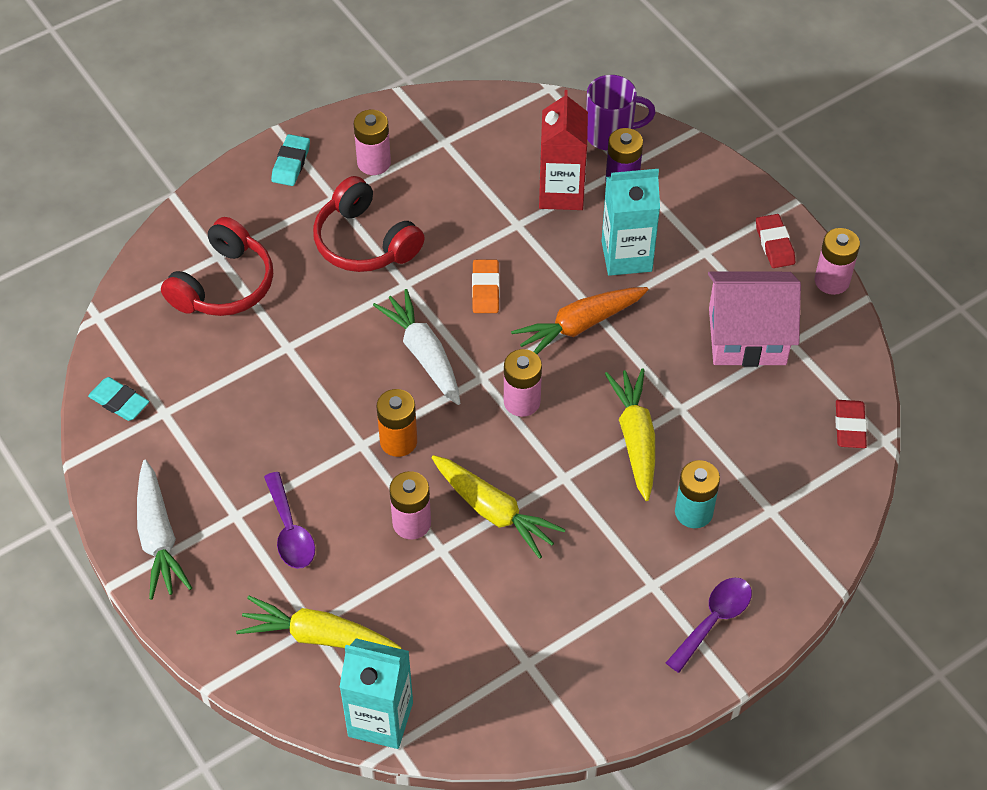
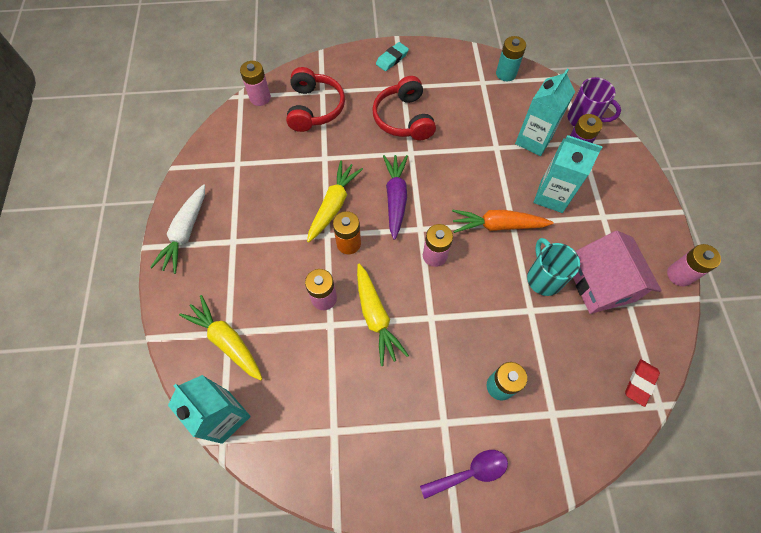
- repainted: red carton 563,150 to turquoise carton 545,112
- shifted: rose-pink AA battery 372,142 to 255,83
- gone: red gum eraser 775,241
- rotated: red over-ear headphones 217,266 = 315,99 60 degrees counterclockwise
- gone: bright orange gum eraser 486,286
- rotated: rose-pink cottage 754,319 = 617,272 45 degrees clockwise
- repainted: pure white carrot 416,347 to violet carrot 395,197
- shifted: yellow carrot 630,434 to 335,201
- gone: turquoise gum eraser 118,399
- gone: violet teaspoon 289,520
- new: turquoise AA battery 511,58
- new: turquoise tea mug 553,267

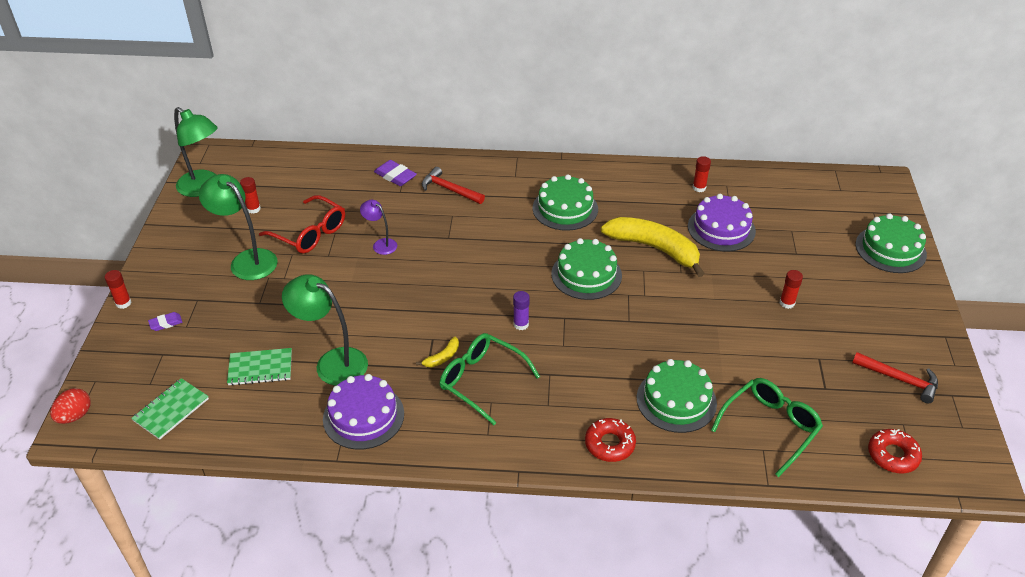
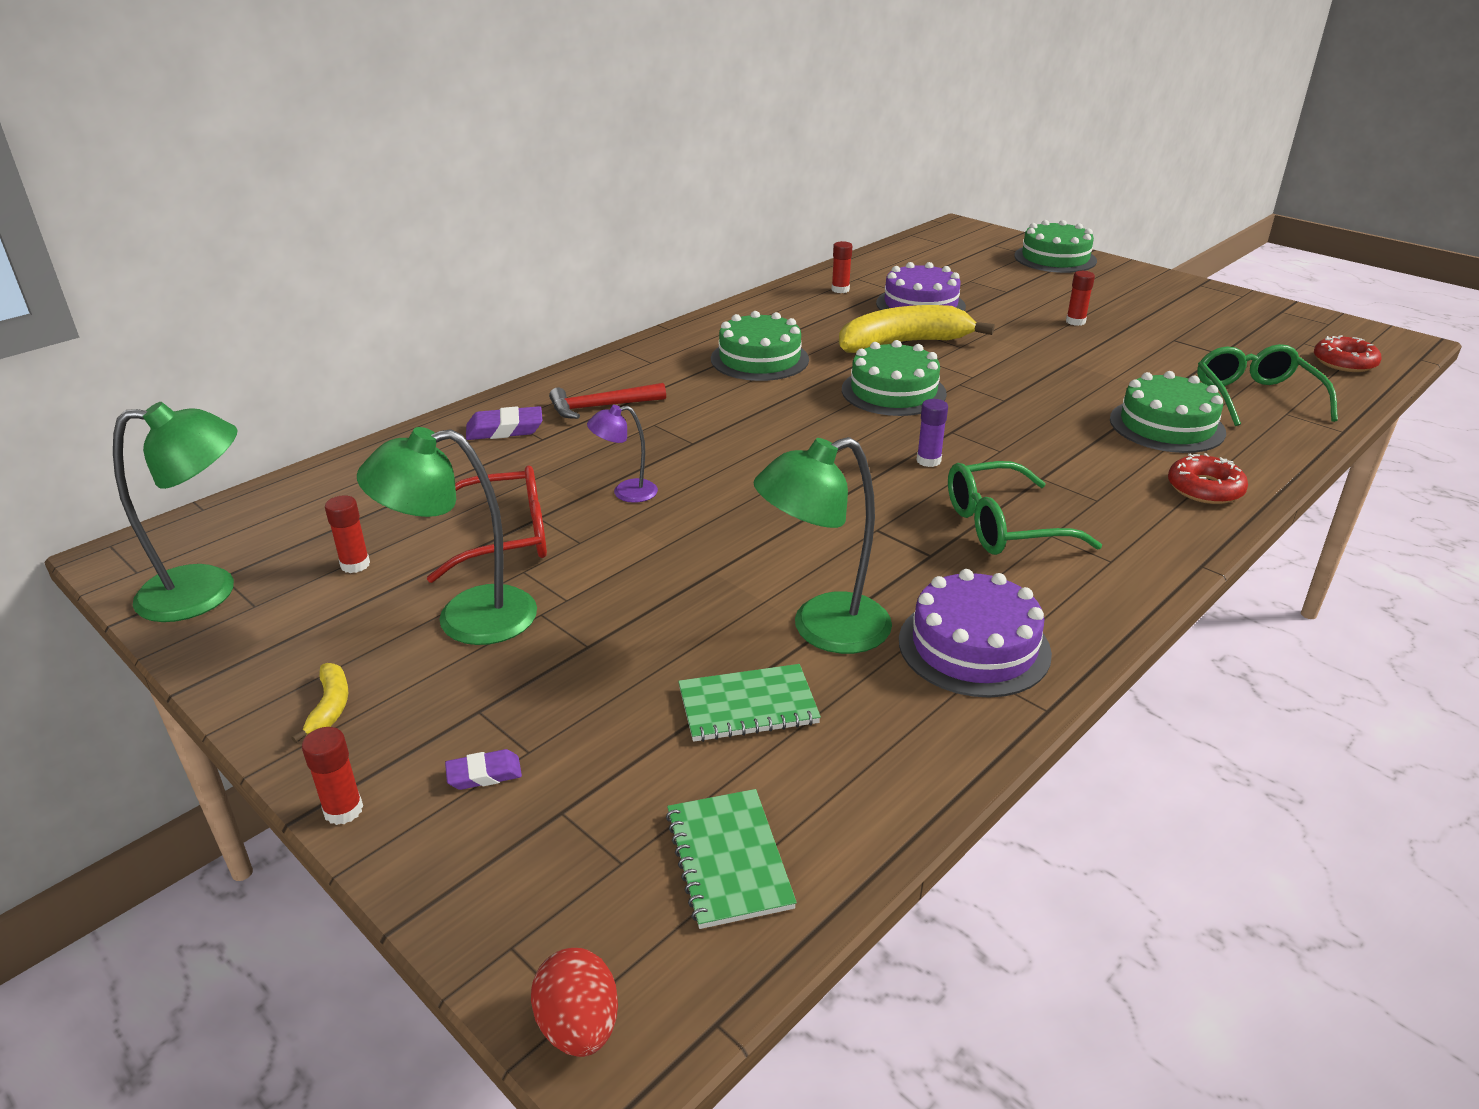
- rotated: violet gum eraser 165,321 = 483,769 60 degrees clockwise
- shifted: yellow banana fruit 437,352 to 319,703
- rotated: emerald notebook 259,367 = 749,703 45 degrees clockwise
- gone: red carpenter's hammer 895,377

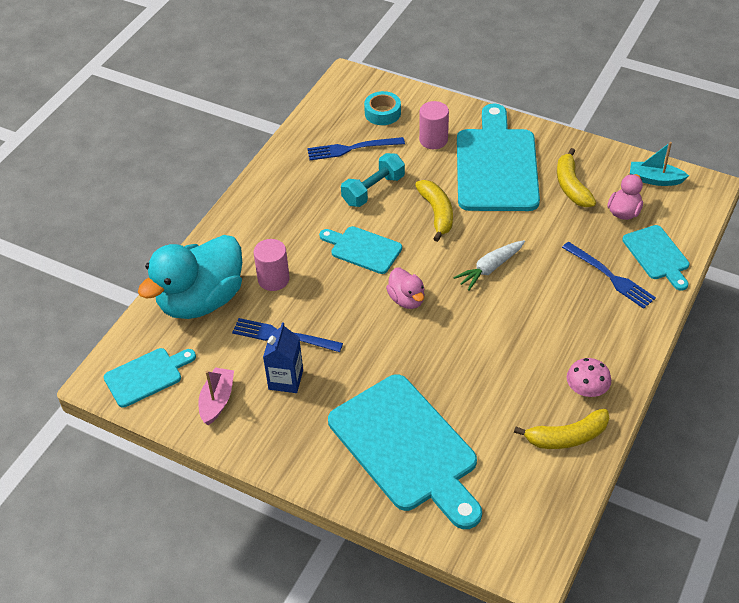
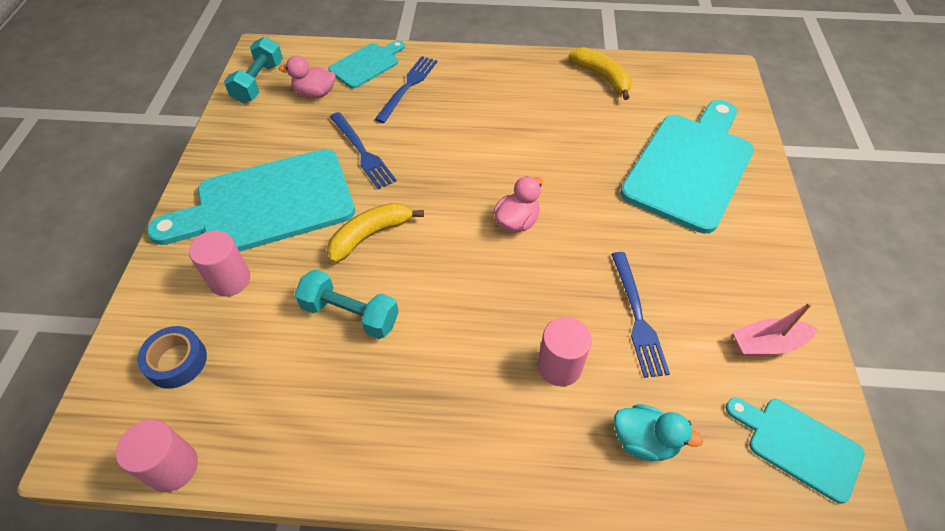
- repainted: turquoise roll of tape 382,108 to royal blue roll of tape 172,357
- shifted: royal blue dinner fork 356,148 to 363,150
- swapped: turquoise sailboat 659,164 to turquoise free weight 253,70
- gone: yellow banana fruit 576,177
- gone: turquoise chopping board 360,250
- scaled: turquoise rubber duck 190,277 = 658,432 x0.47
- gone: pure white carrot 489,265
- gone: royal blue carton 283,357
- gone: rose-pink toadstool 589,377
- new: rose-pink cylinder shape 157,456

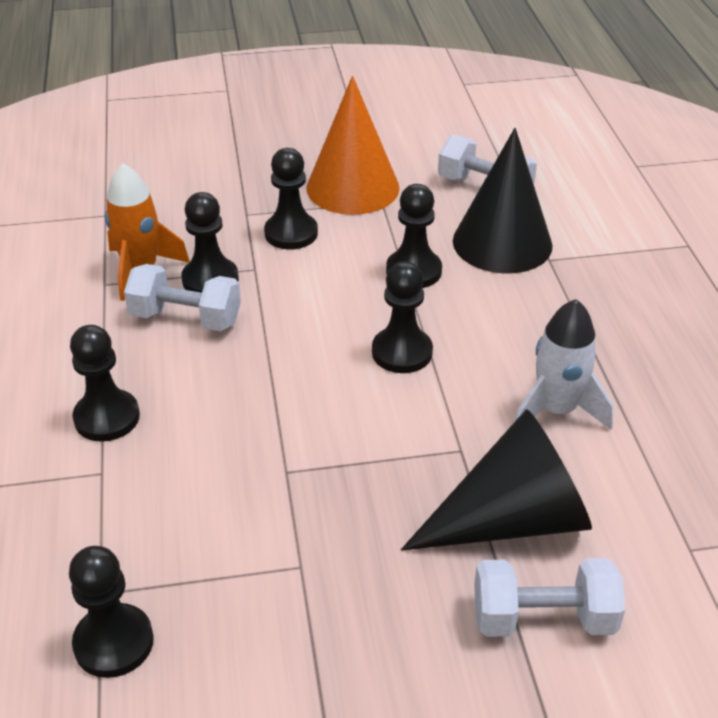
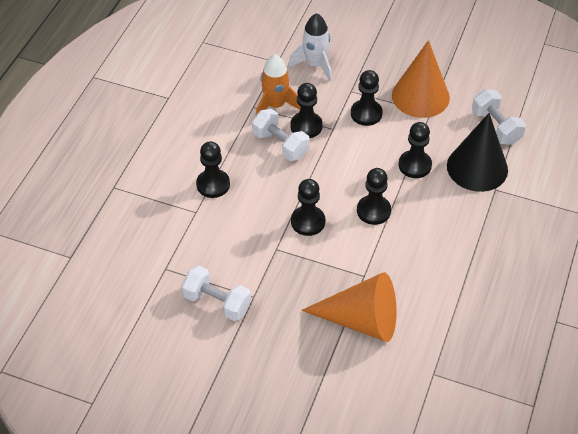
- shifted: pure white toy rocket 564,364 to 310,47
- repainted: ebony cone 496,480 to bright orange cone 348,307
- shifted: ebony game pawn 111,612 to 308,207
- shifted: pure white free weight 549,597 to 216,293

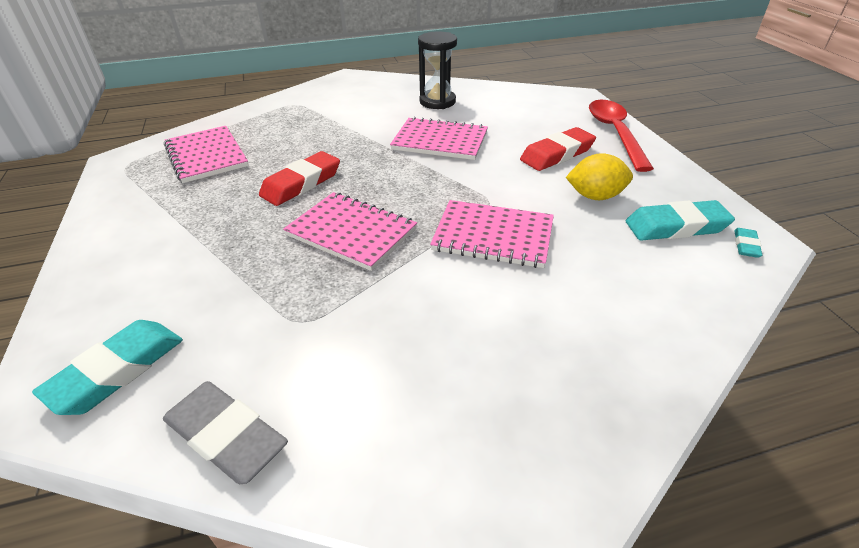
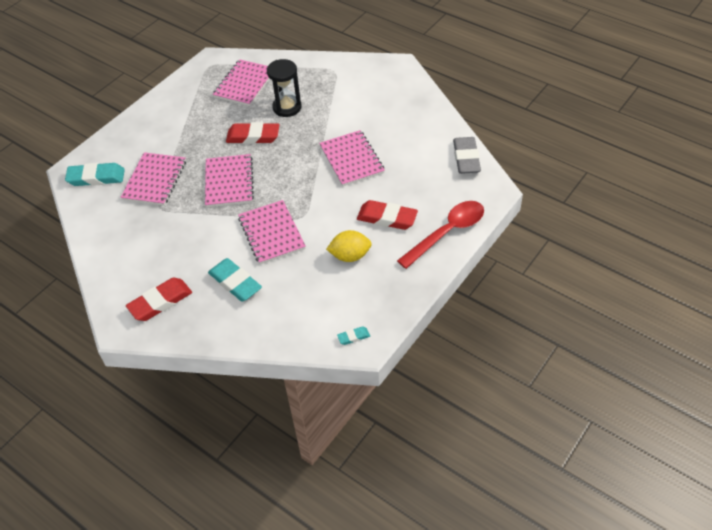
- shifted: ebony hourglass 437,70 to 284,88
- rotated: yellow lemon 599,176 = 349,246 60 degrees counterclockwise
- shifted: turquoise gum eraser 680,220 to 235,279
- shifted: ash-grey gum eraser 225,432 to 467,155
- new: rose-pink notebook 153,179
- new: red gum eraser 159,299

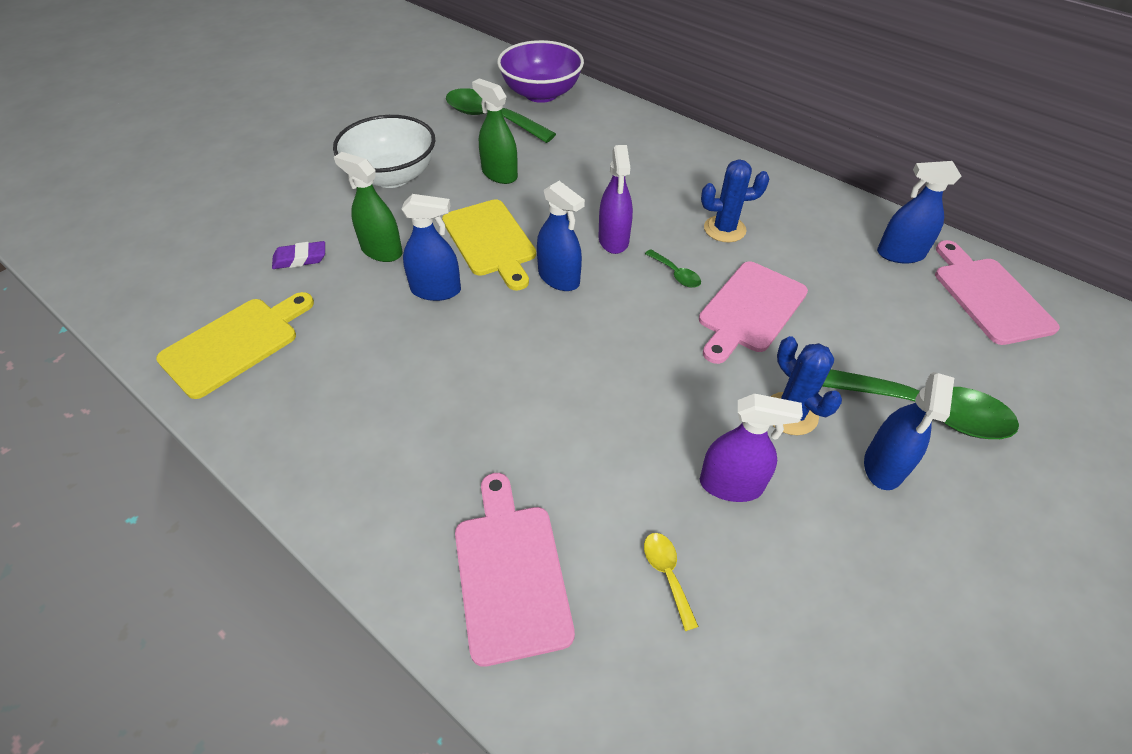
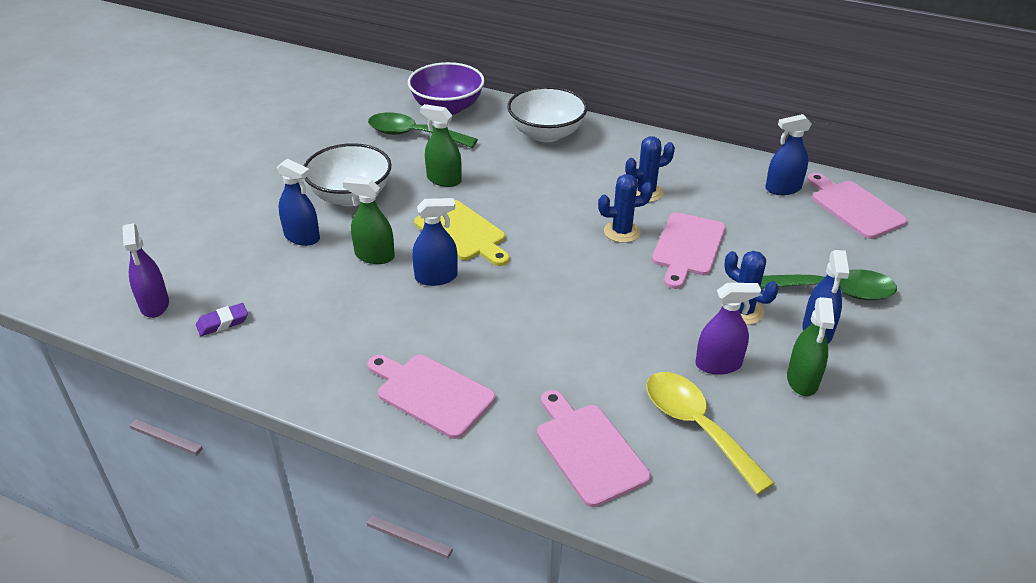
- shifted: violet sprayer 616,199 to 145,270
- shifted: royal blue sprayer 561,236 to 298,202
- shifted: violet gum eraser 298,255 to 222,319
- swapped: emerald teaspoon 673,269 to royal blue prickly plant 625,208
- gone: yellow chopping board 235,345
- scaled: yellow teaspoon 671,582 = 710,433 x2.26
- new: pure white bowl 547,114
- new: emerald sprayer 811,346
- new: rose-pink chopping board 431,397

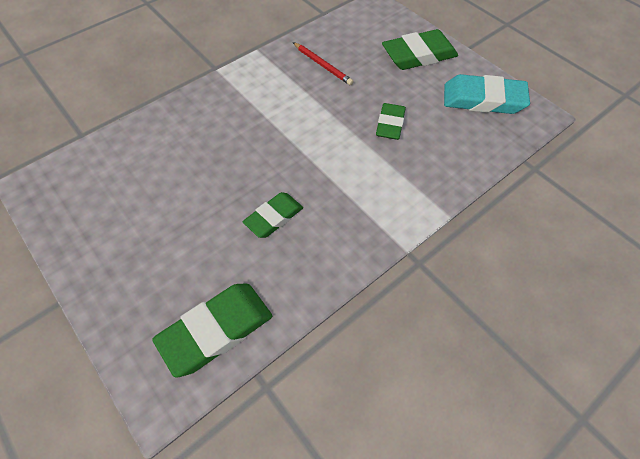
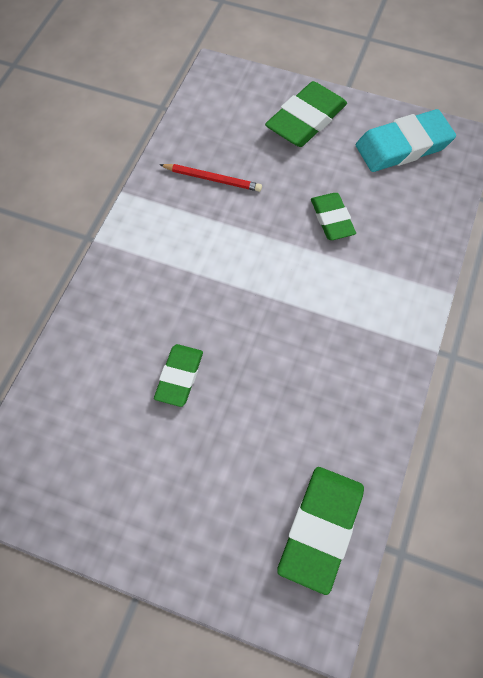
- shifted: emerald gum eraser 273,215 to 178,375

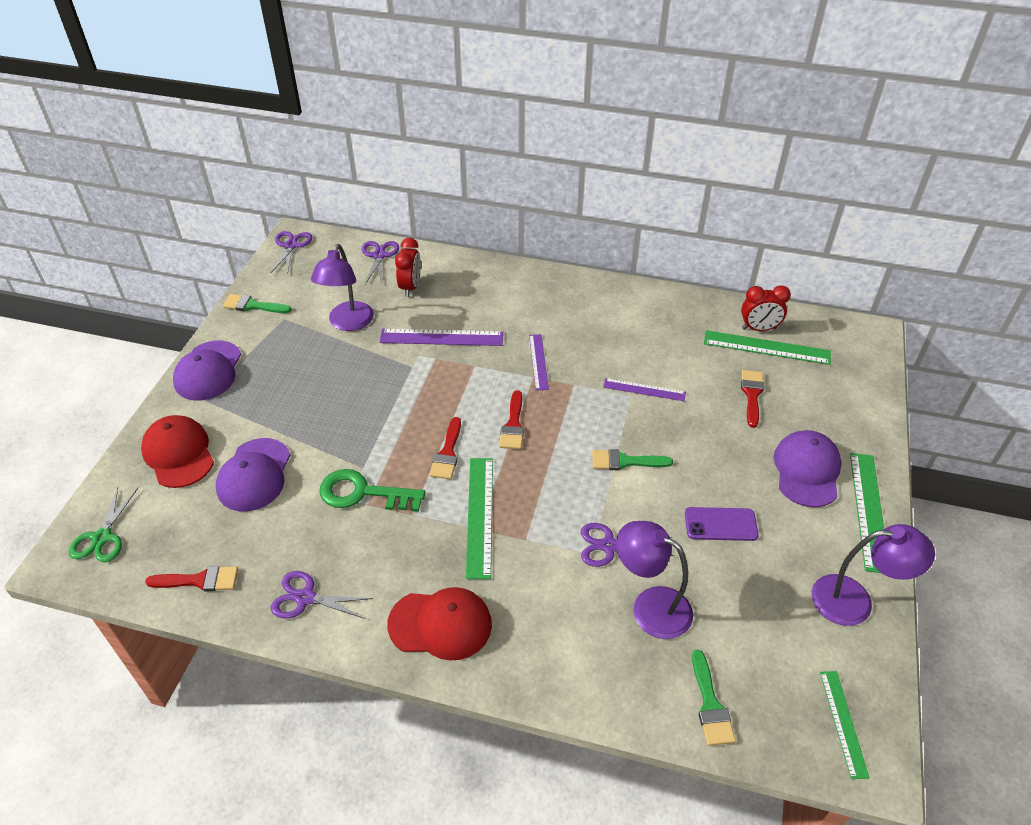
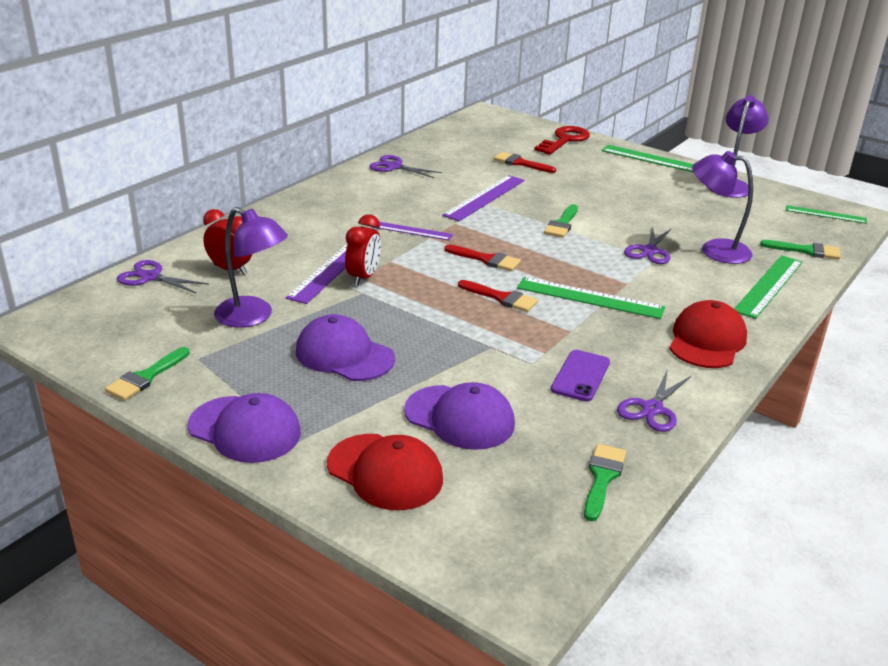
- shifted: violet pair of scissors 291,253 to 405,166
- shifted: red clock 766,308 to 363,250
- shifted: emerald straightedge 767,347 to 768,287
- scaled: violet straightedge 644,389 = 483,198 x1.59
- rotated: red peaked cap 177,451 = 385,472 135 degrees counterclockwise
- shifted: violet peaked cap 808,468 to 345,347
- gone: emerald latchkey 372,490
- gone: emerald pair of scissors 103,524
- shifted: violet mobile phone 721,524 to 580,376
- rotated: violet reading lamp 654,580 = 722,207 60 degrees clockwise
- repainted: red brush 191,579 to emerald brush 605,482
- new: red latchkey 562,140

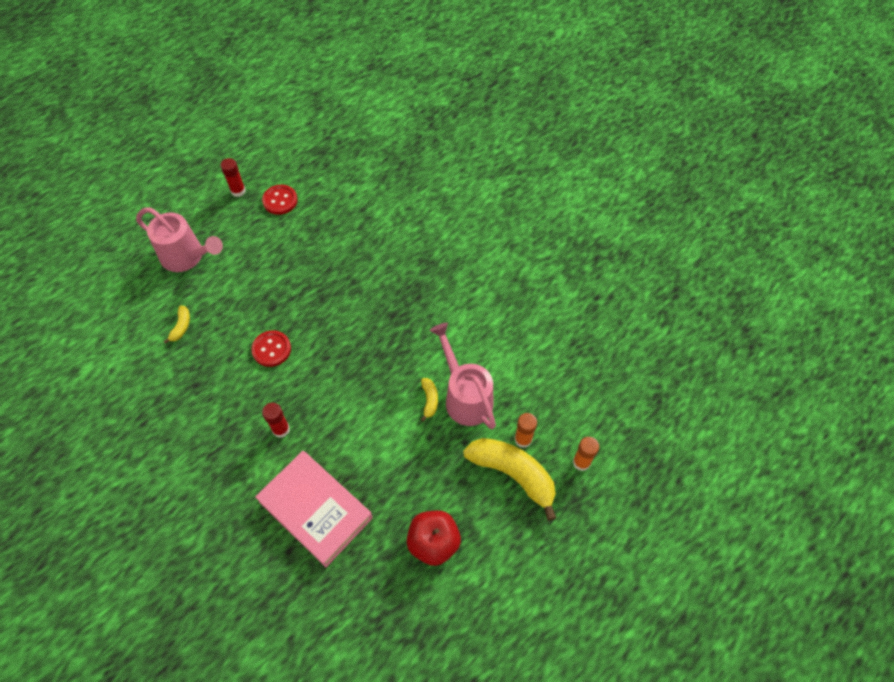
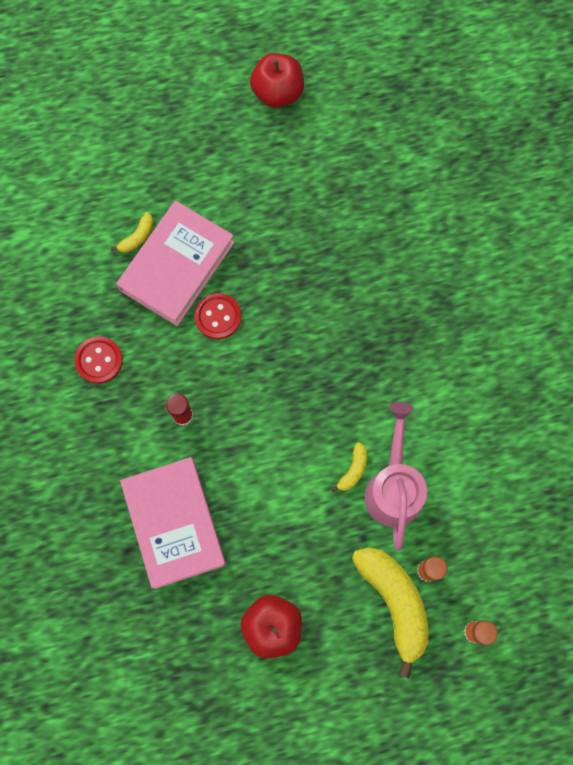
- swapped: red glue 233,177 to red apple fruit 277,80
- shifted: red button 280,200 to 98,360
- gone: rose-pink watering can 179,239
- new: rose-pink book 175,263

